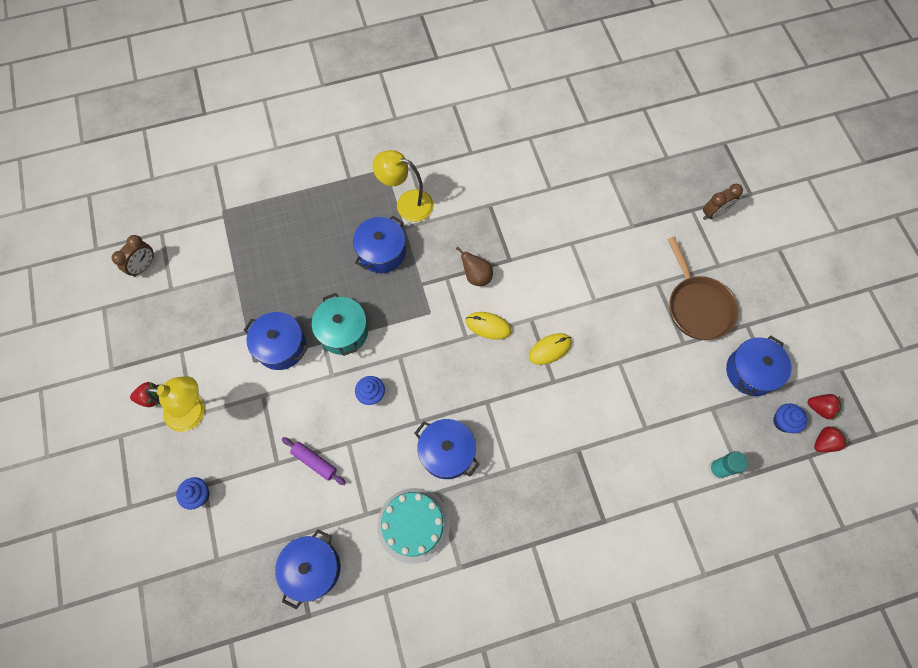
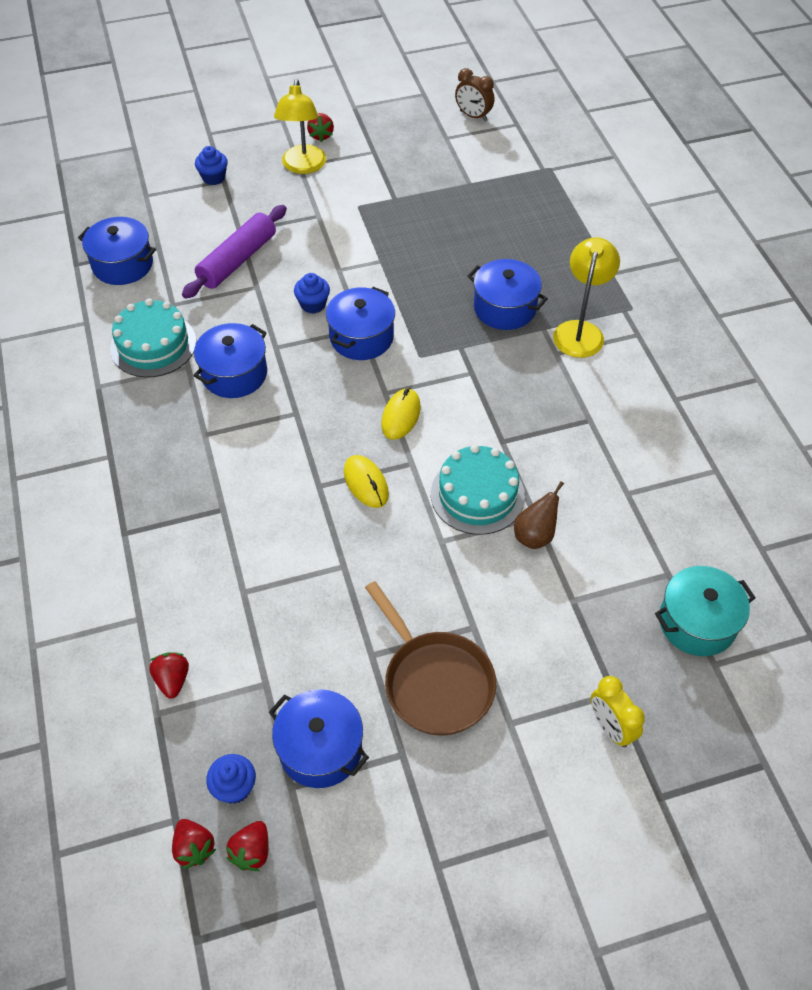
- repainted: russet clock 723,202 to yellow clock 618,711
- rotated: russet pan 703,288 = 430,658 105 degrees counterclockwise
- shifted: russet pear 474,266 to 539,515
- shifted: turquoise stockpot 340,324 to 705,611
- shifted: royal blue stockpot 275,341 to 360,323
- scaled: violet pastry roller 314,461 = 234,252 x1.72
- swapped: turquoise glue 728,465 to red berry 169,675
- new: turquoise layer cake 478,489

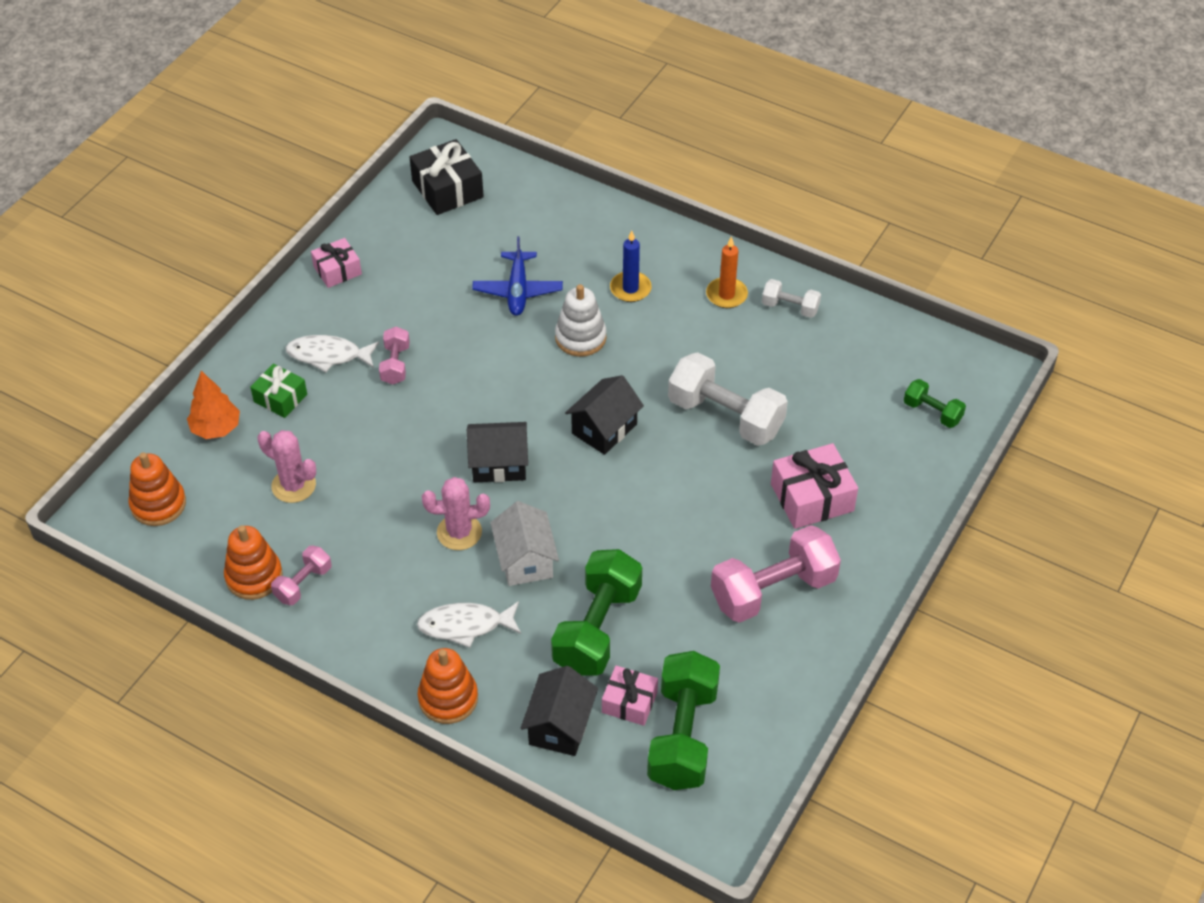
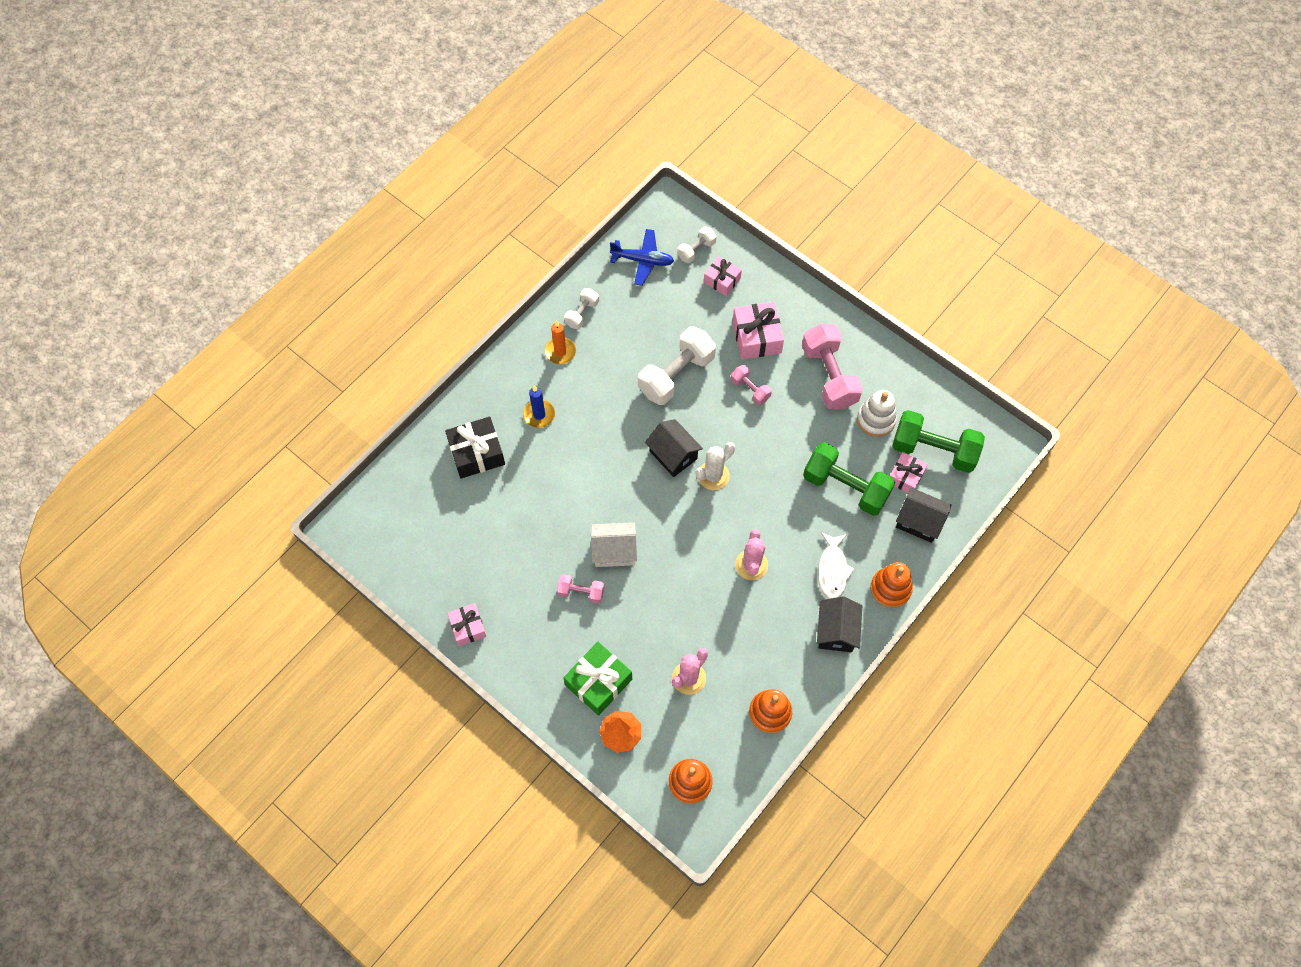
- shifted: ebony wrapped gift 447,177 to 475,448
- shifted: royal blue toy plane 517,276 to 642,257
- shifted: pure white stacking rings 580,320 to 877,413
- gone: pure white fish 332,353
- scaled: emerald wrapped gift 278,391 = 597,679 x1.57
- repainted: emerald free weight 935,403 to pure white free weight 697,244
- shifted: ebony cottage 497,452 to 839,624
- shifted: pure white cottage 524,543 to 614,544
- shifted: rose-pink free weight 301,575 to 751,385
- new: rose-pink wrapped gift 723,276
- new: pure white prickly plant 715,466

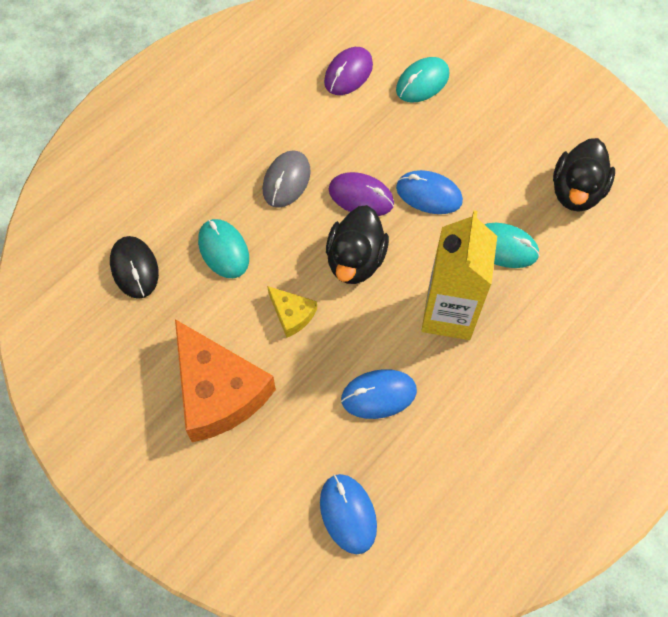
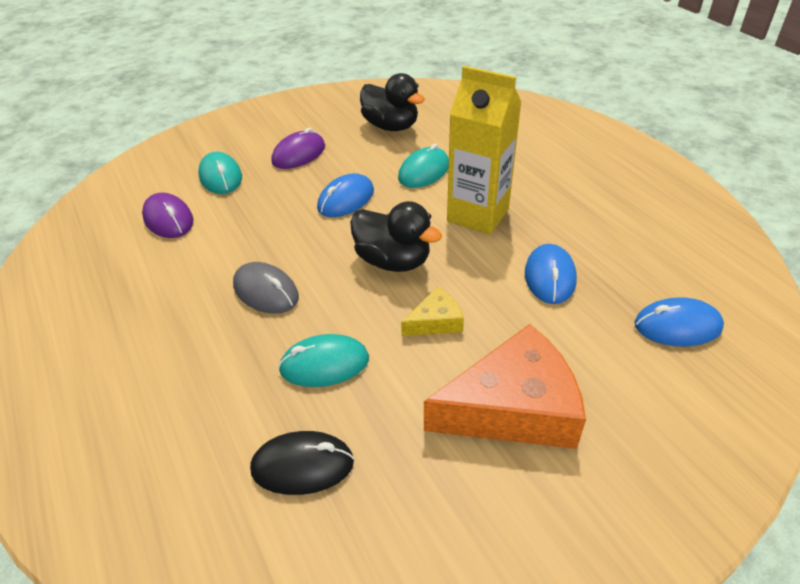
- shifted: violet mouse 361,194 to 298,148

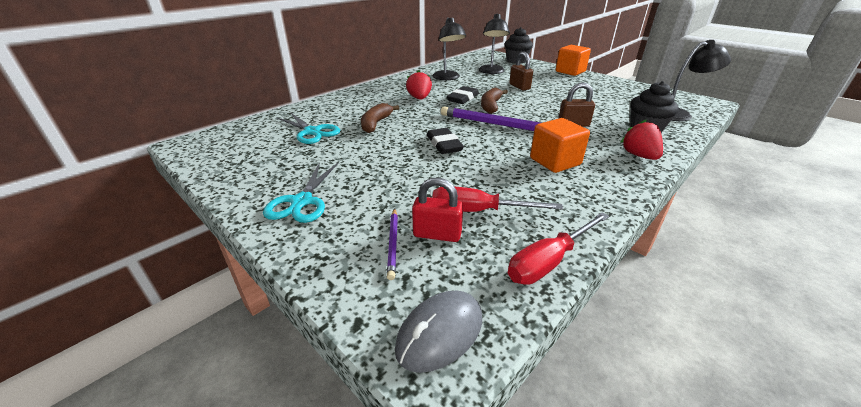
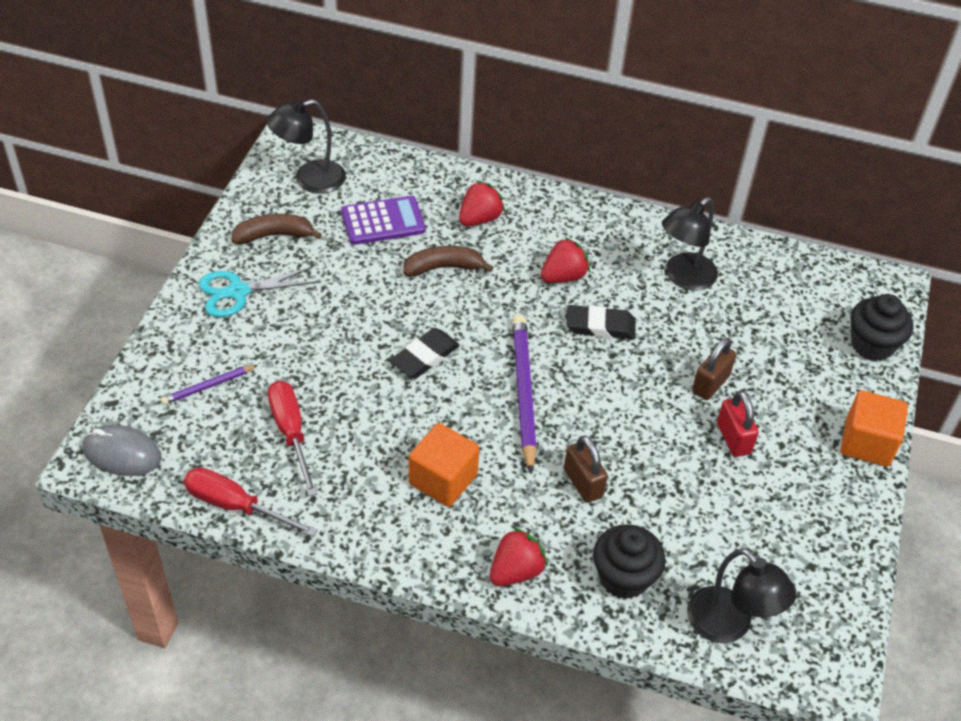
- shifted: ebony reading lamp 494,44 to 306,146
- shifted: russet banana fruit 494,101 to 277,229
- swapped: turquoise pair of scissors 308,128 to violet calculator 383,220
- shifted: red small lock 437,209 to 738,423
- new: red berry 482,203

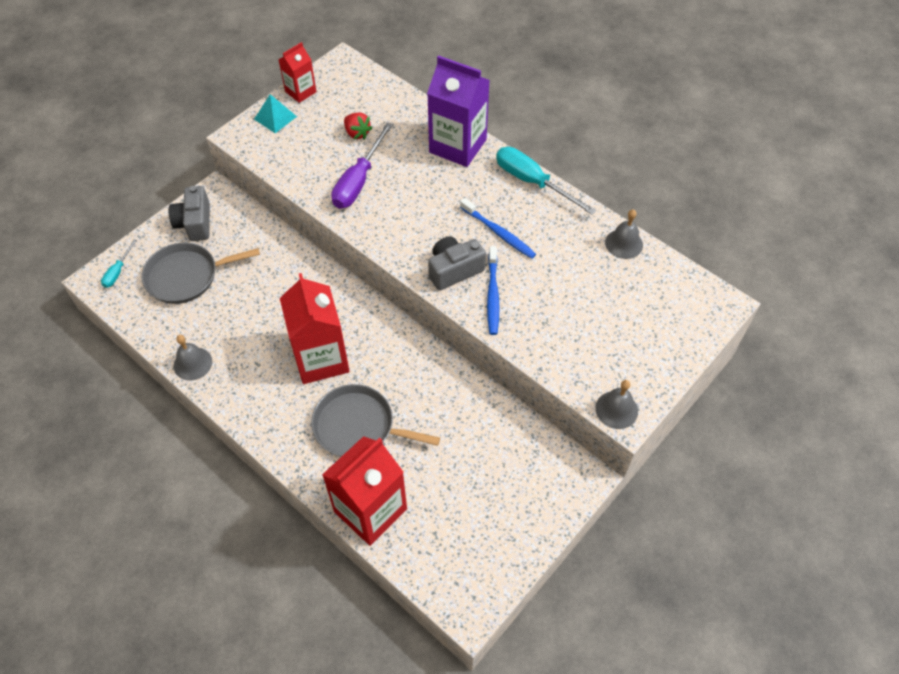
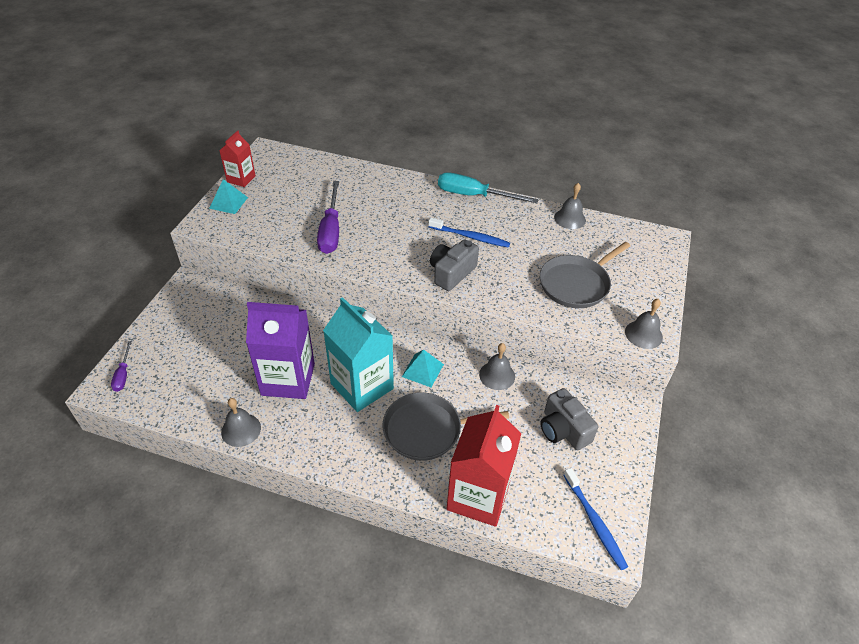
- shifted: violet carton 458,111 to 280,350
- gone: red berry 358,126
- shifted: ash-grey photo camera 189,213 to 569,419
- repainted: turquoise screwdriver 119,263 to violet screwdriver 121,366
- shifted: ash-grey pan 201,273 to 585,275
- shifted: royal blue tooth brush 493,290 to 596,519
- repainted: red carton 315,328 to turquoise carton 358,354
- new: ash-grey hand bell 497,366
- new: turquoise pyramid shape 423,368

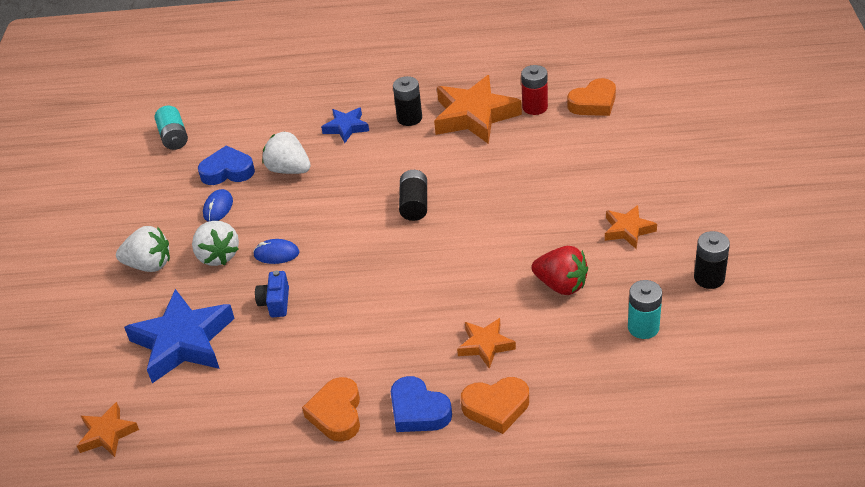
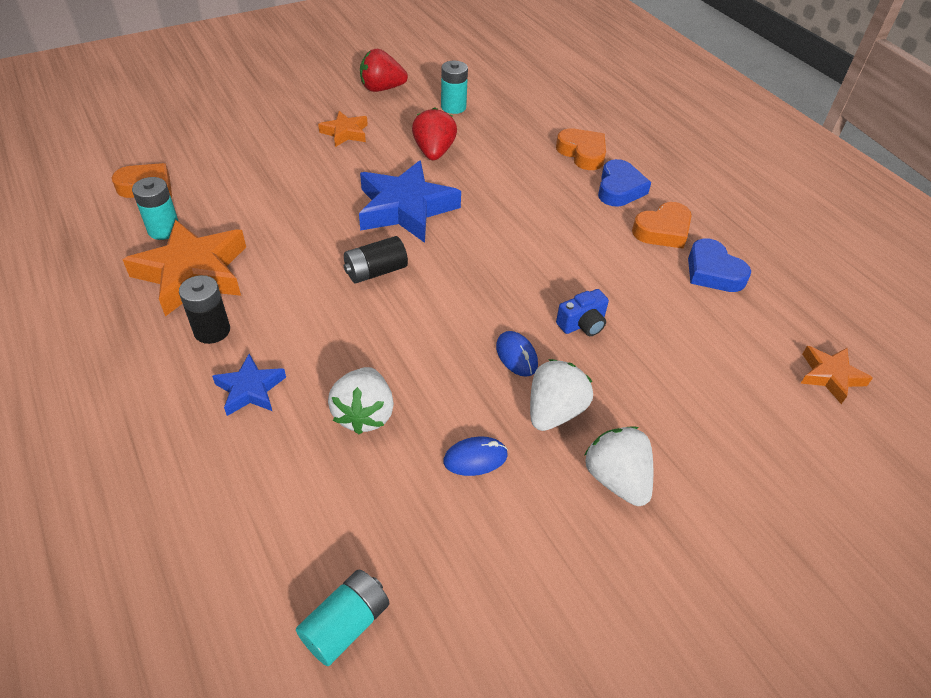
- repainted: red AA battery 534,90 to turquoise AA battery 155,208
- shifted: royal blue heart shape 226,165 to 719,265
- swapped: ebony AA battery 712,260 to red berry 384,70
- shifted: royal blue star shape 179,336 to 410,202
- gone: bright orange star shape 486,343

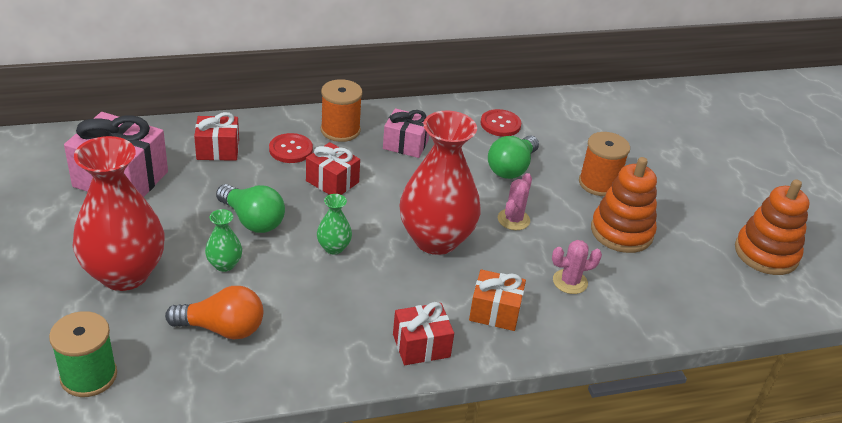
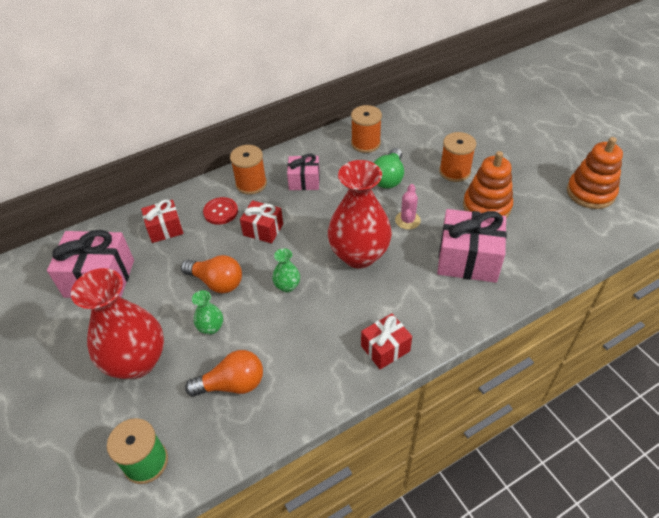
- swapped: red button 500,123 to bright orange spool 366,129
- repainted: emerald light bulb 250,208 to bright orange light bulb 211,274
- swapped: rose-pink prickly plant 577,267 to rose-pink wrapped gift 472,246
- gone: bright orange wrapped gift 497,300

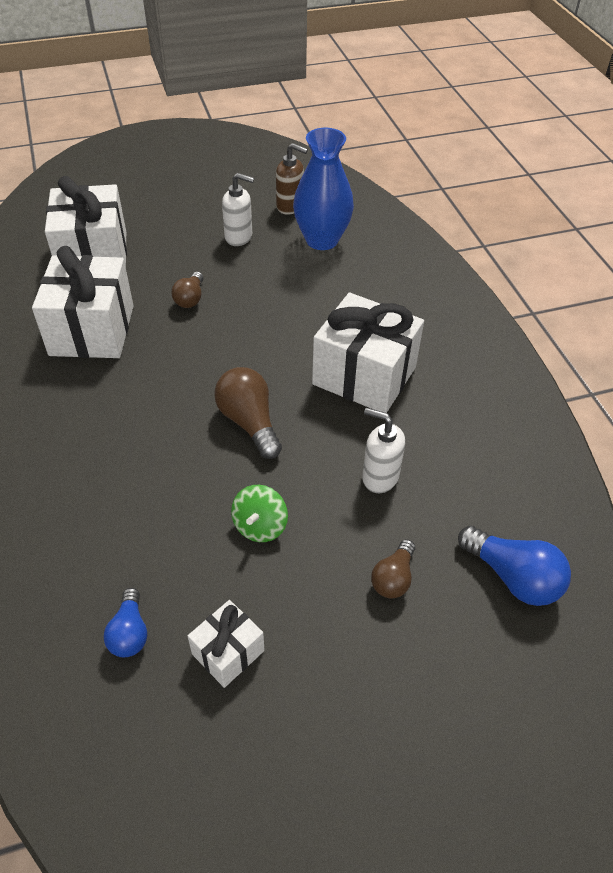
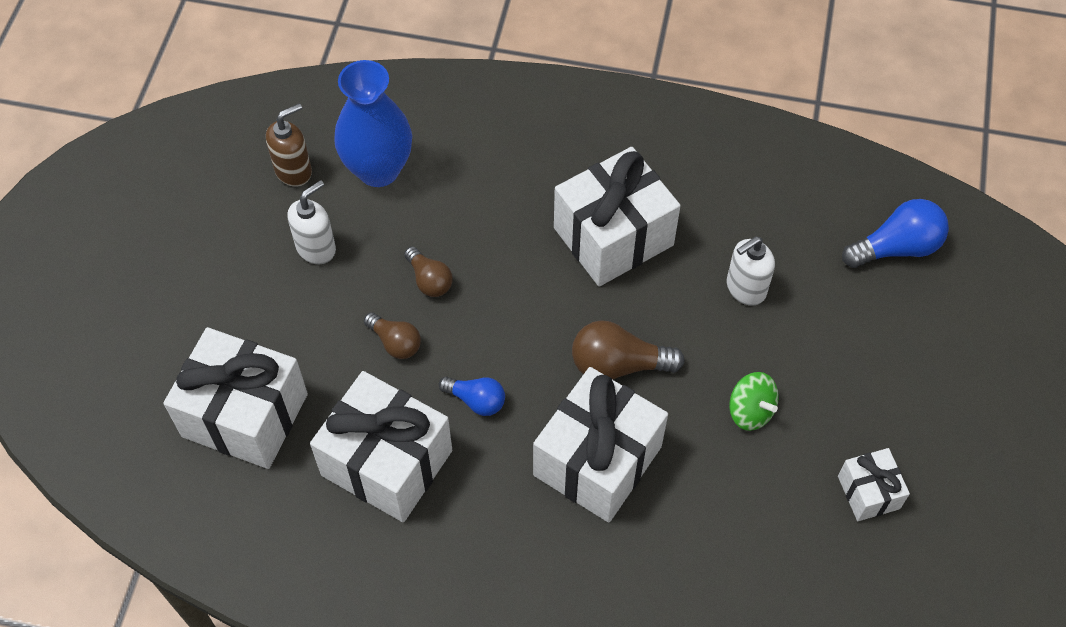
- shifted: russet light bulb 393,569 to 428,272
- shifted: royal blue light bulb 125,622 to 472,396
- new: pure white wrapped gift 600,444

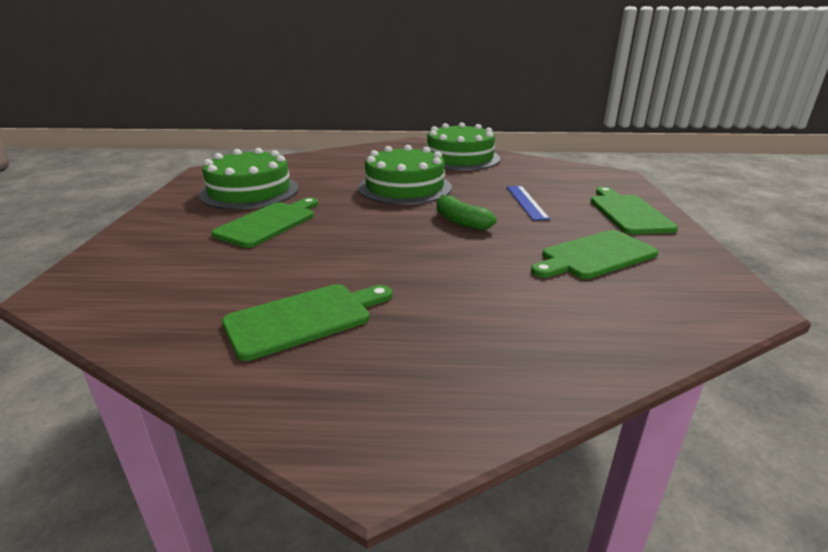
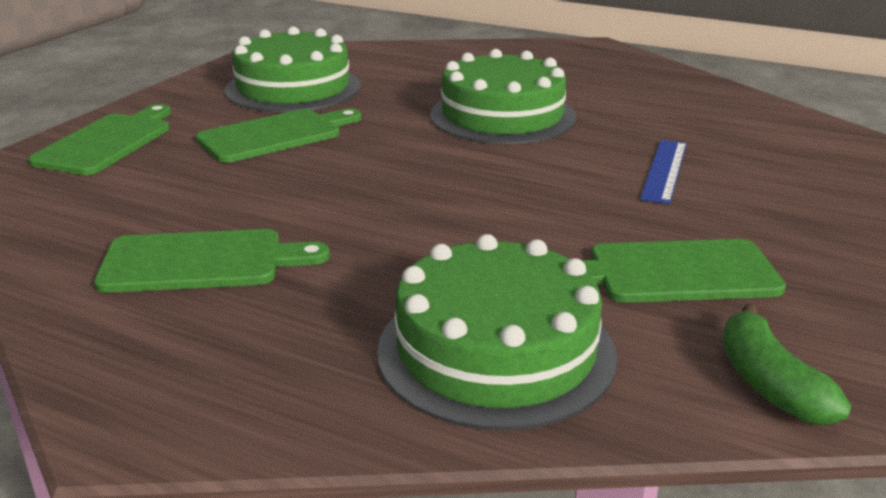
- shifted: emerald layer cake 463,146 to 497,332
- shifted: emerald chopping board 634,210 to 99,139
- shifted: emerald banana fruit 467,212 to 787,364

